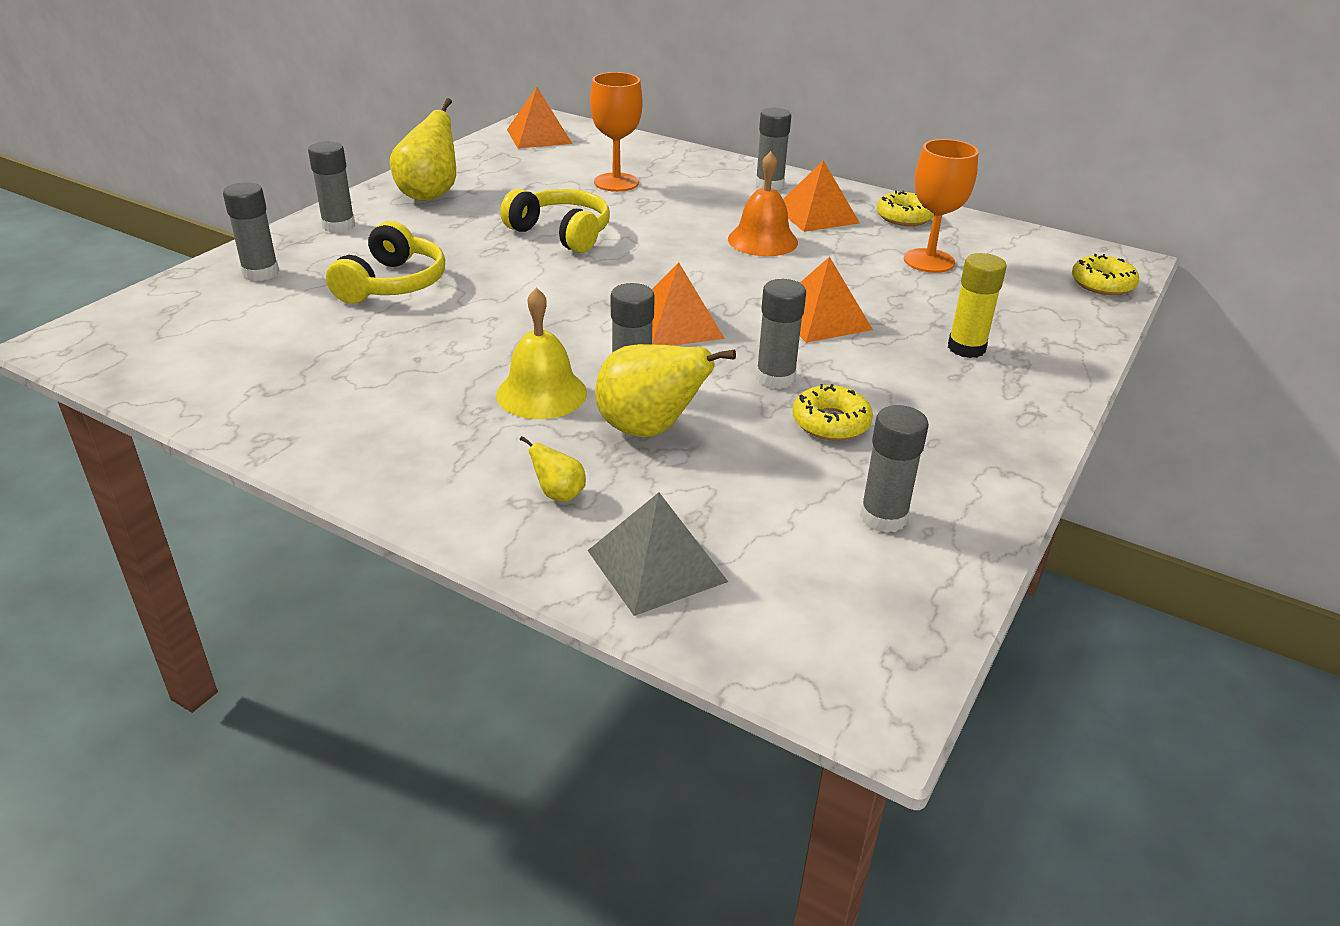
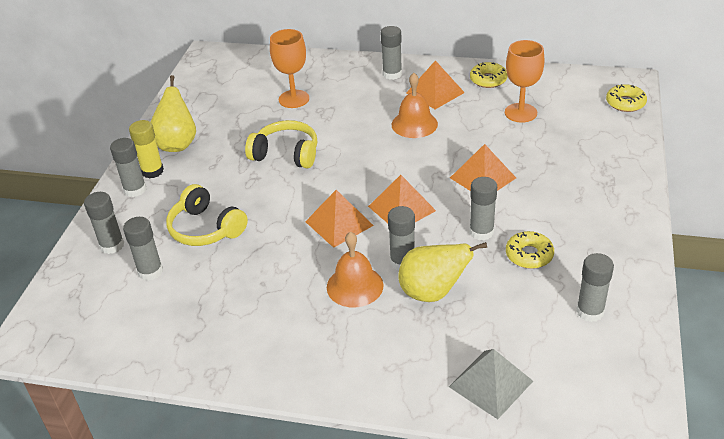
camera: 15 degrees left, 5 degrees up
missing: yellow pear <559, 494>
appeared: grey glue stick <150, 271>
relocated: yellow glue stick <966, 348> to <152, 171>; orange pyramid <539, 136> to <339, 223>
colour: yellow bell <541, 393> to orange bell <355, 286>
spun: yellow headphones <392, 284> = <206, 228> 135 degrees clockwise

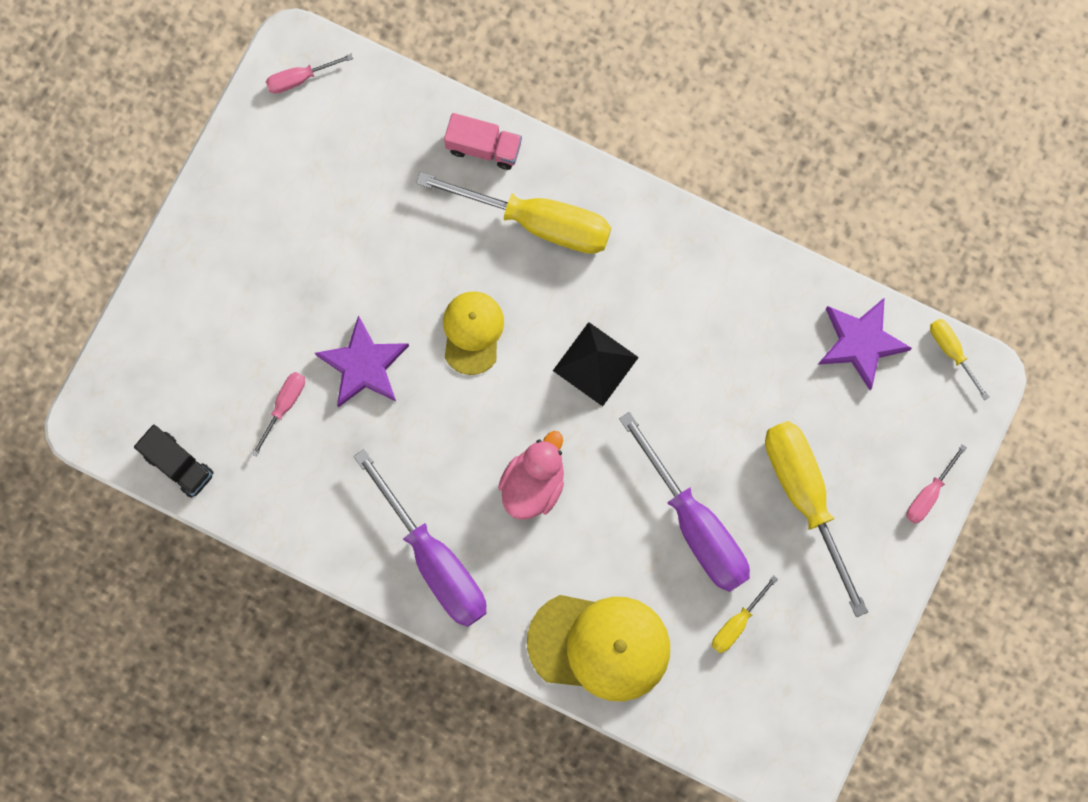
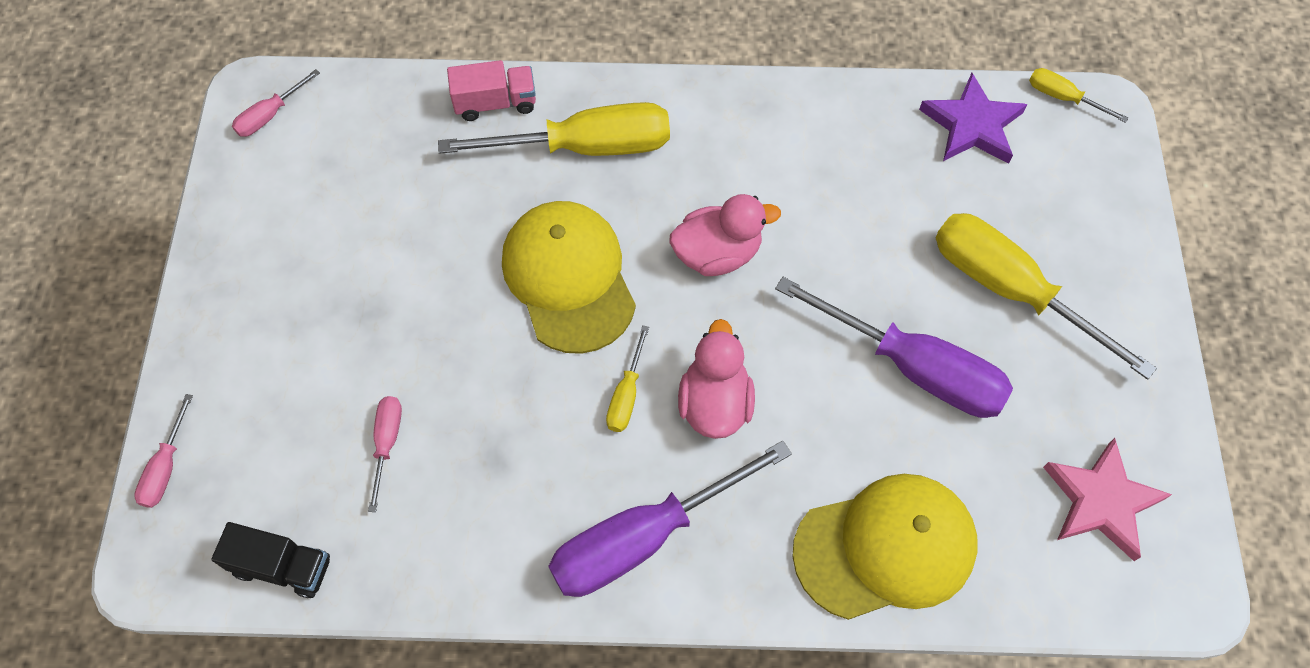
camera: 25 degrees left, 15 degrees down
missing: purple star <363, 365>
appeared: pink star <1101, 501>
relocated: pink screwdriver <928, 494> to <166, 467>; yellow screwdriver <737, 623> to <626, 395>
exchanged: black pyramid <595, 363> to pink duck <717, 254>
spun: purple screwdriver <434, 560> = <643, 538> 120 degrees clockwise
size: yellow cap <472, 332> = <569, 278> x1.65

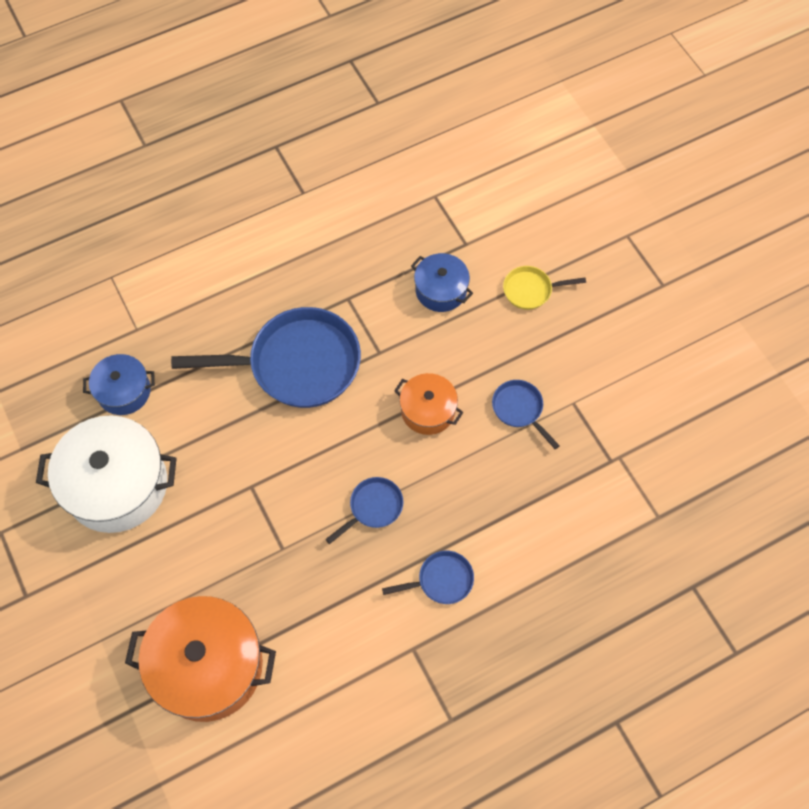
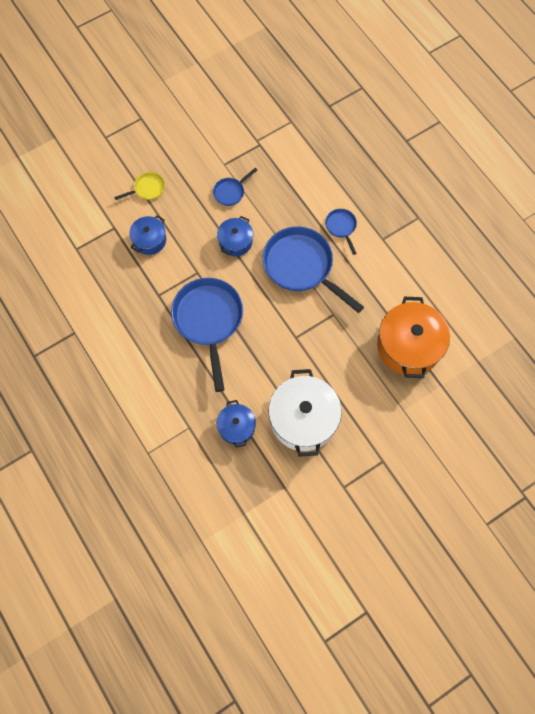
camera: 95 degrees left, 5 degrees up
colour: orange pot <428, 410> to blue pot <235, 241>
spun: yellow pan <531, 290> = <147, 189> 105 degrees counterclockwise
size: blue pan <373, 508> = <302, 267> x2.17

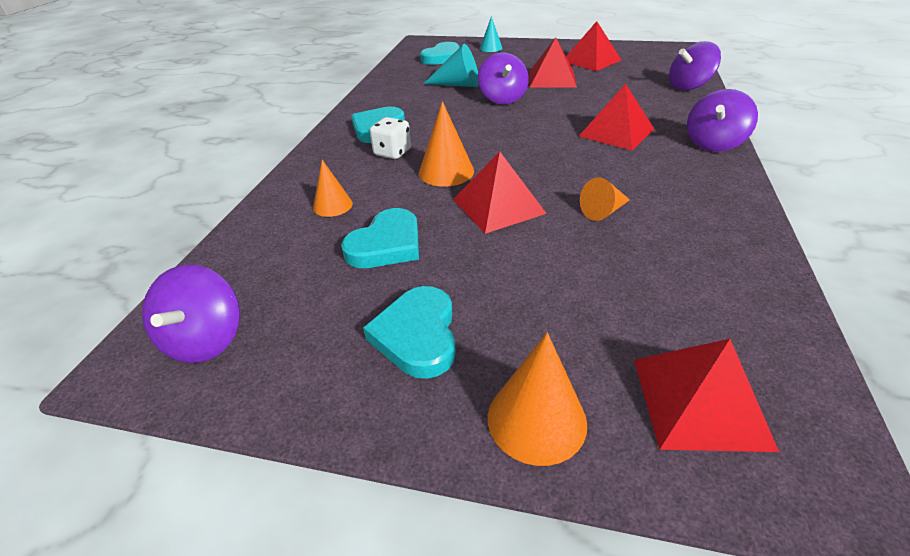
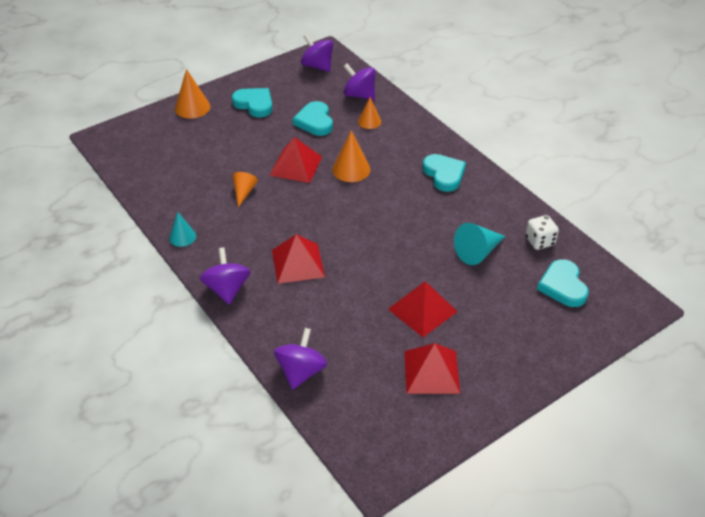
camera: 130 degrees right, 5 degrees up
missing: red pyramid <700, 401>
relocated: turquoise cone <491, 48> to <182, 237>; purple spinning top <502, 98> to <359, 95>; white dice <392, 153> to <539, 241>

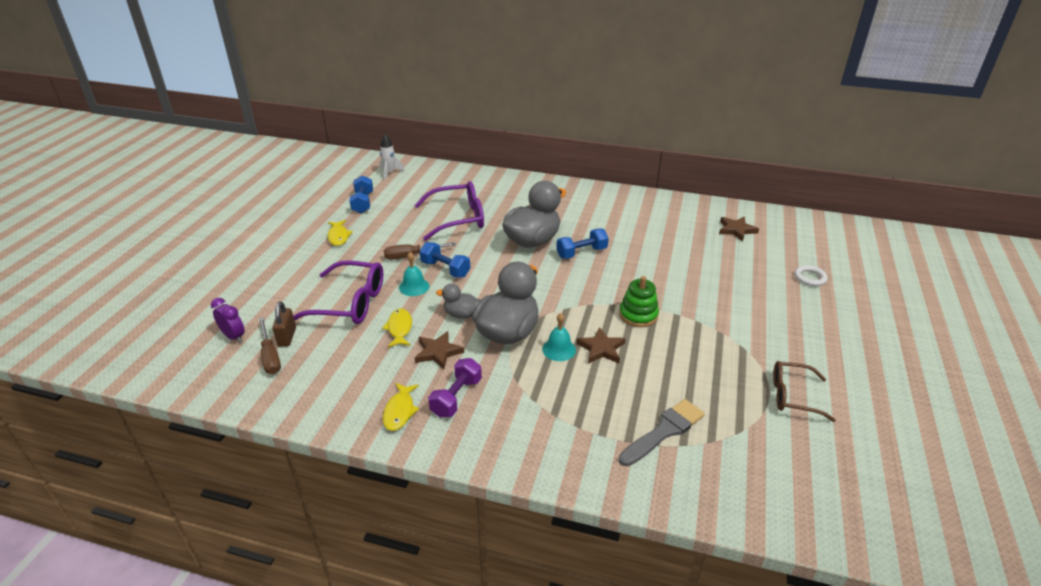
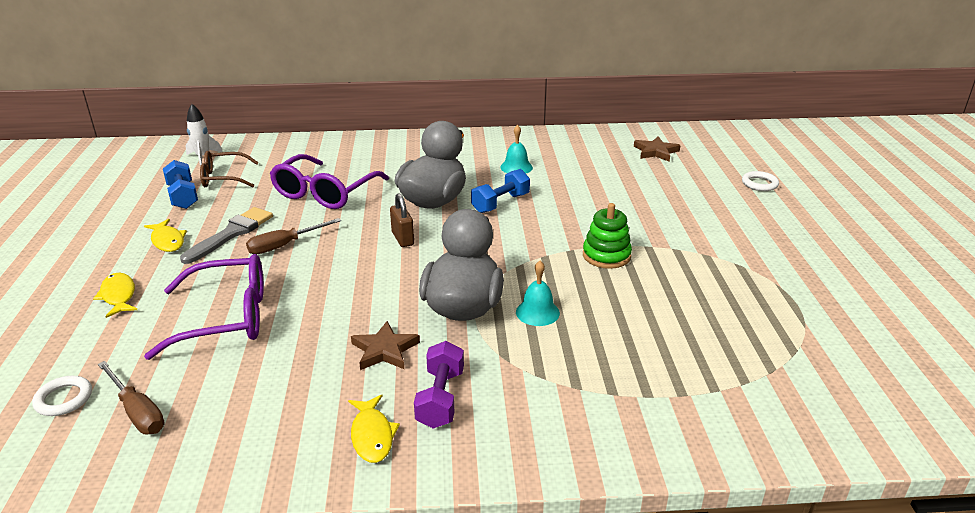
camera: 20 degrees left, 5 degrees down
missing: blue dumbbell <445, 269>; grey duck <461, 314>; brown star <601, 349>
relocated: yellow fish <399, 328> to <118, 296>; grey brush <664, 431> to <231, 234>; brown glasses <793, 396> to <223, 178>; brown padlock <287, 337> to <403, 238>; turquoise bell <414, 287> to <516, 167>
exchanged: purple clock <234, 337> to white ring <64, 399>
spun: purple glasses <458, 218> = <324, 193> 150 degrees clockwise

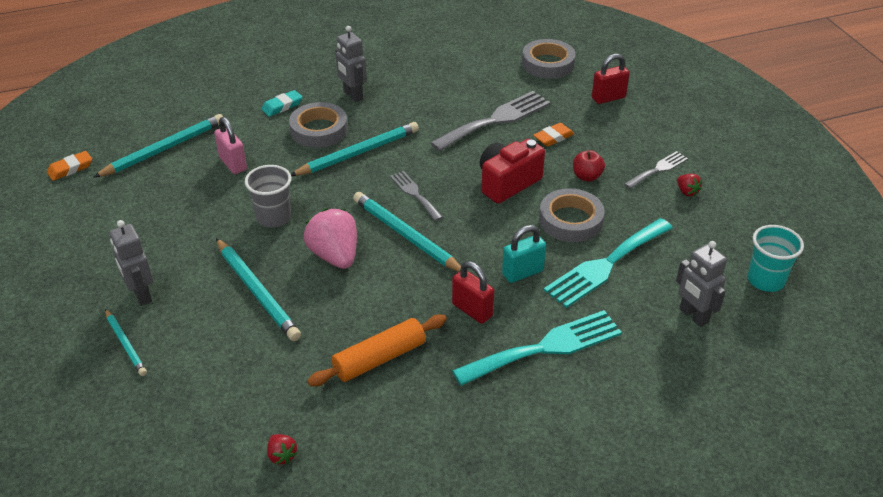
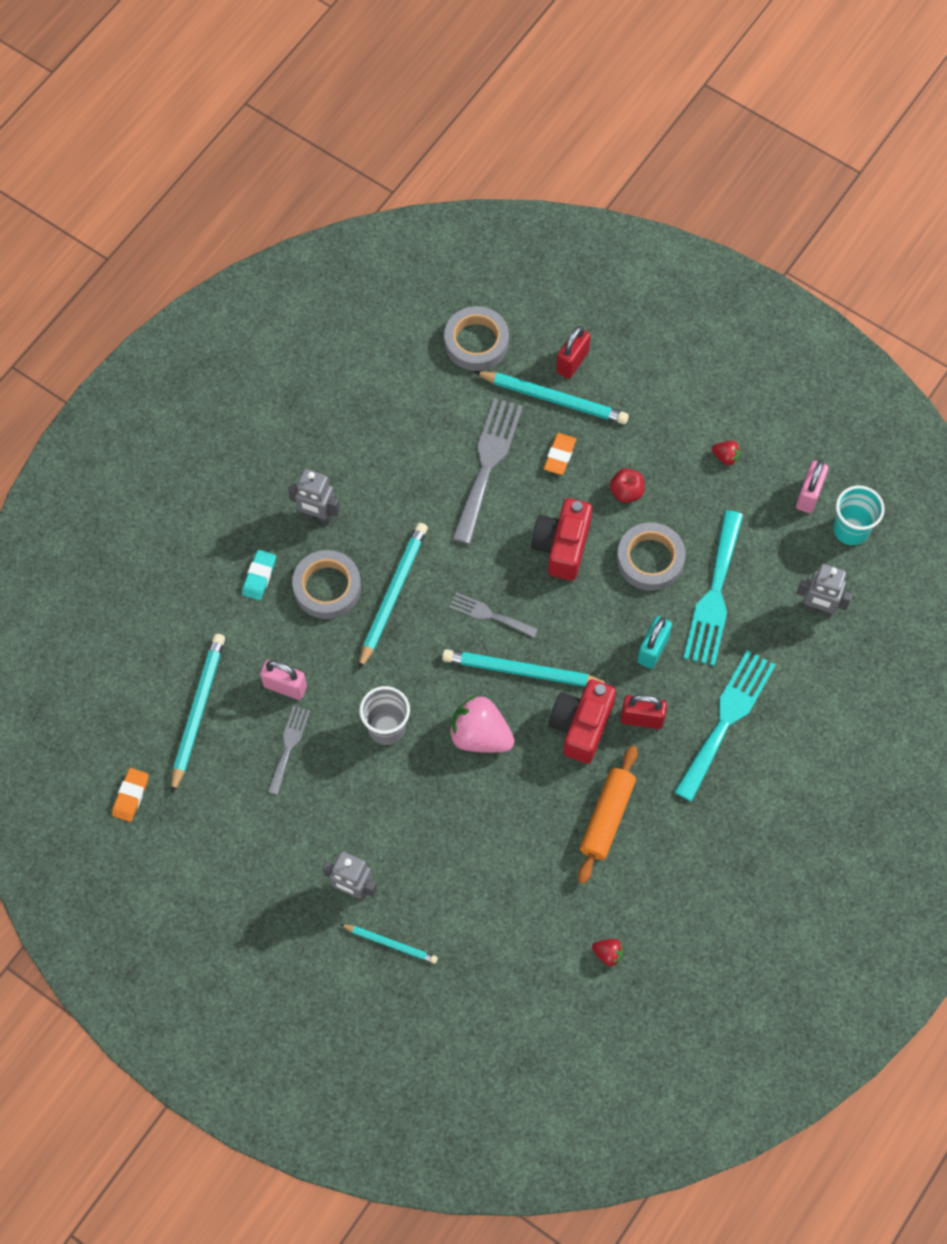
camera: 35 degrees left, 25 degrees up
appeared: red camera <581, 726>; pink padlock <809, 495>
relocated: grey fork <658, 169> to <289, 746>; turquoise pencil <257, 292> to <554, 399>

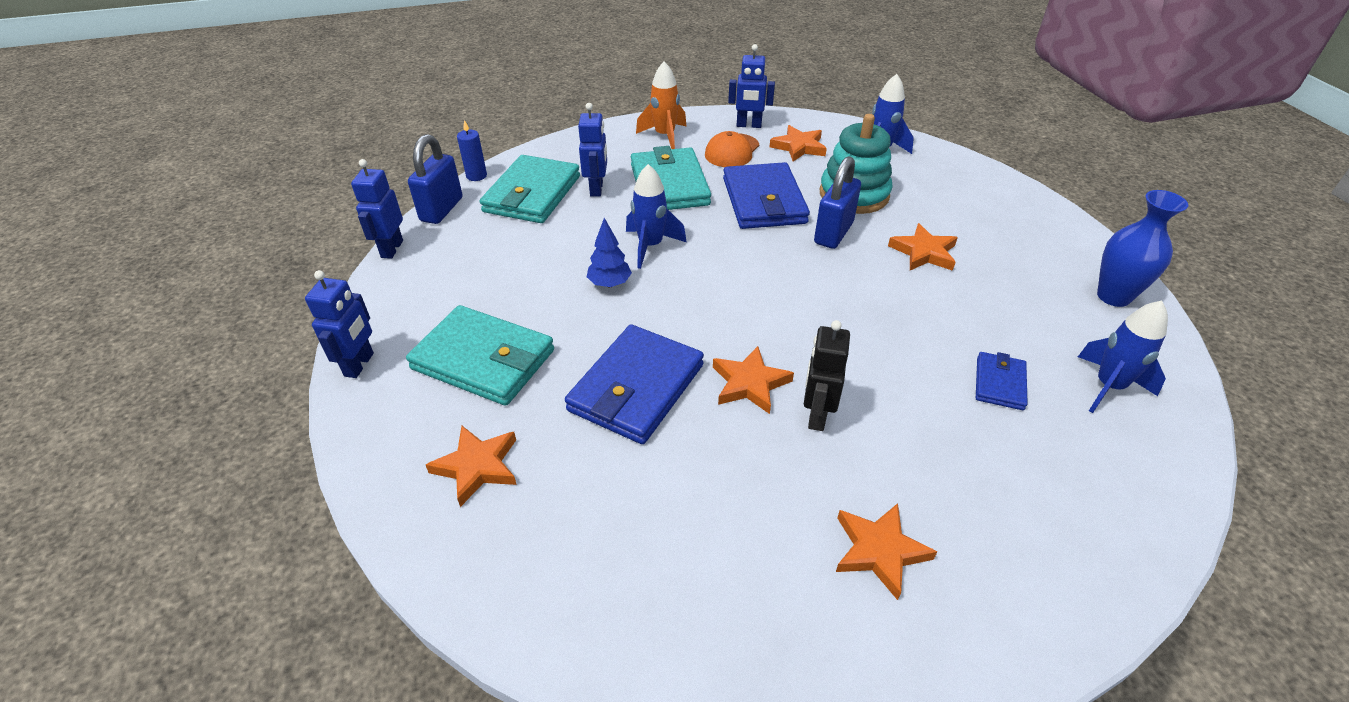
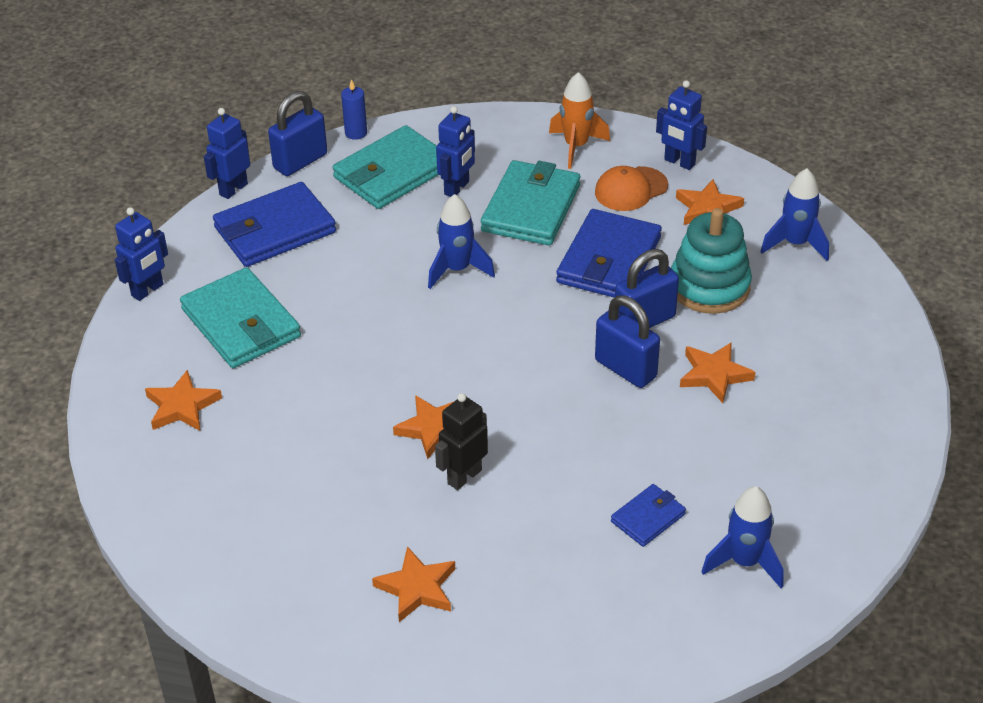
camera: 30 degrees right, 0 degrees up
missing: blue tree <610, 284>; blue vase <1113, 296>
appeared: blue padlock <625, 369>
relocated: blue wallet <636, 387> to <275, 230>

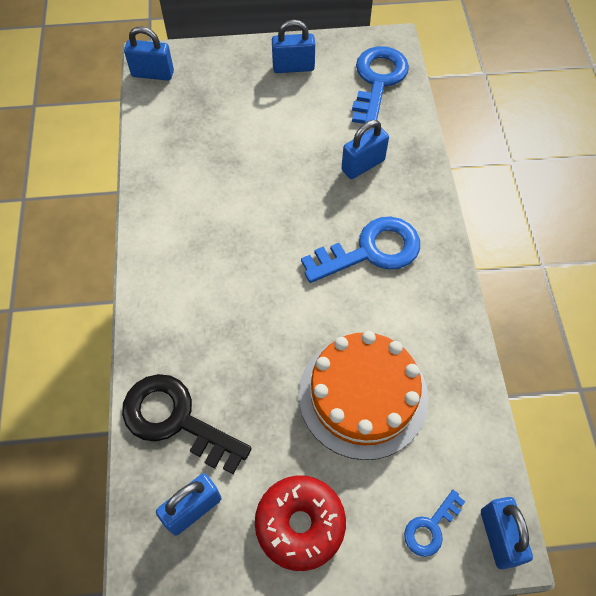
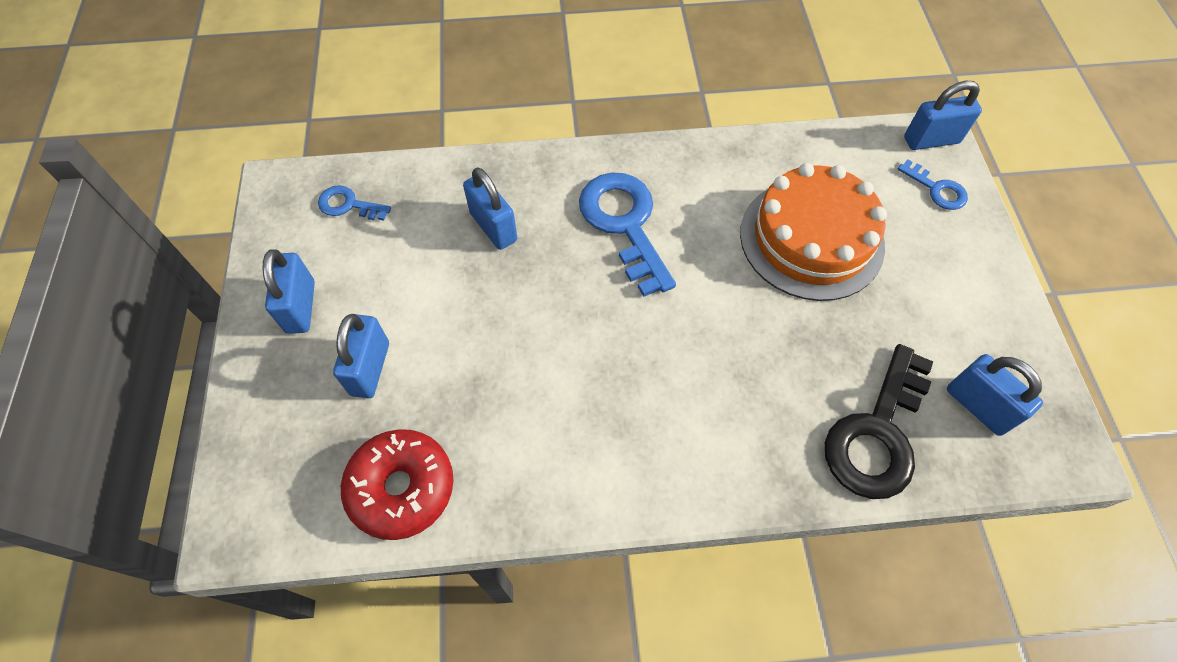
camera: 90 degrees left, 0 degrees up
relocated: blue padlock <152, 74> to <370, 369>; red donut <300, 524> to <402, 488>
size: blue key <377, 81> = <348, 205> x0.50

